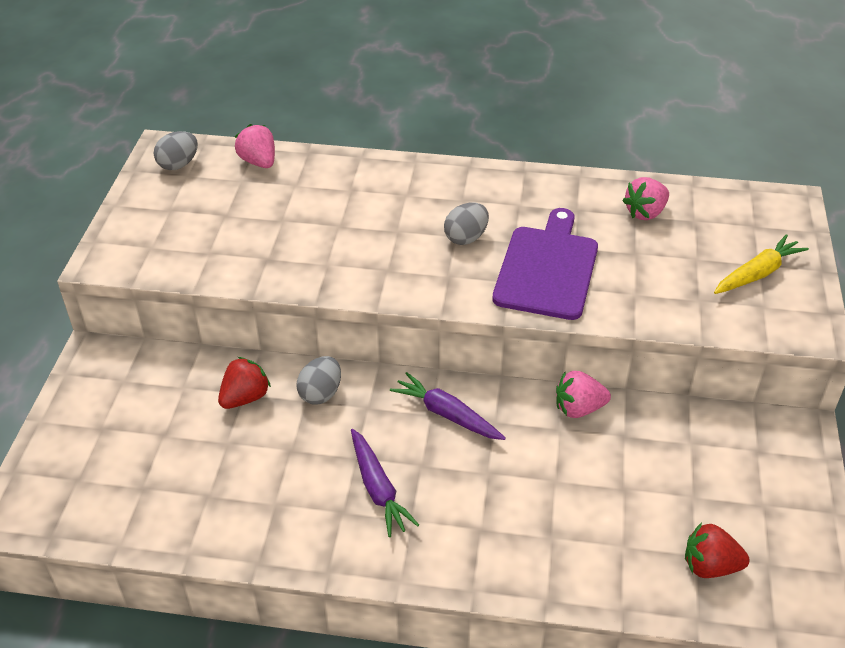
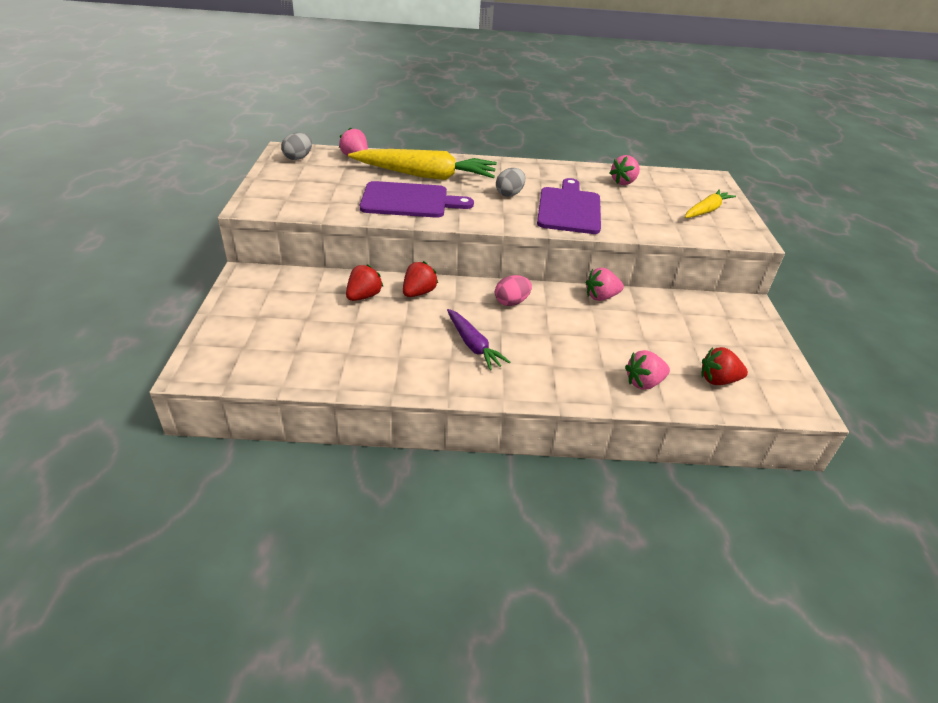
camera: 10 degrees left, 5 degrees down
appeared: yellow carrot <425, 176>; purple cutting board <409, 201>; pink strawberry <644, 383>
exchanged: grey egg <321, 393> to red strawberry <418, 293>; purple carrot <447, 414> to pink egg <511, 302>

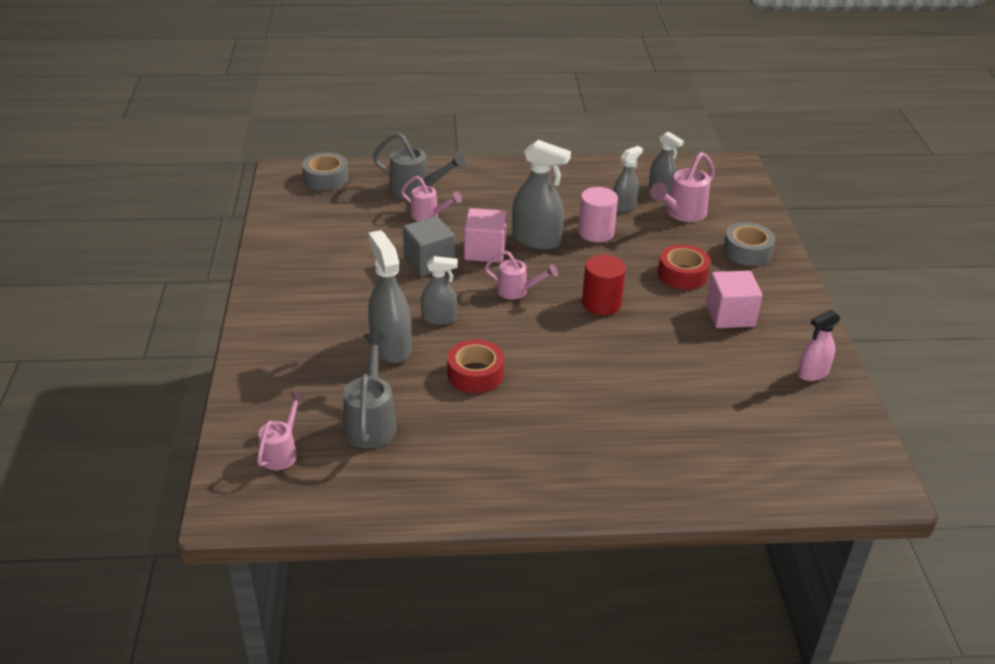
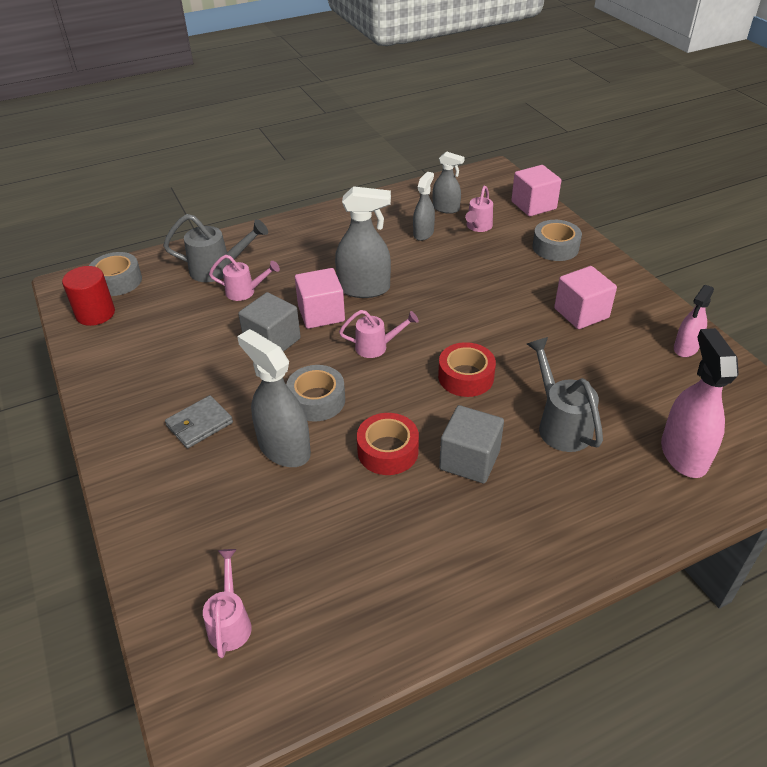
camera: 20 degrees left, 5 degrees up
missing: pink cylinder <596, 232>
appeared: grey wallet <199, 424>; grey cube <469, 460>; pink cube <533, 205>; pink spray bottle <683, 454>
relocated: red cylinder <601, 303> to <95, 314>; red tape <682, 274> to <466, 377>; grey watering can <371, 421> to <560, 424>
exchanged: grey spray bottle <439, 318> to grey tape <316, 400>
size: pink watering can <681, 214> = <478, 227> x0.67

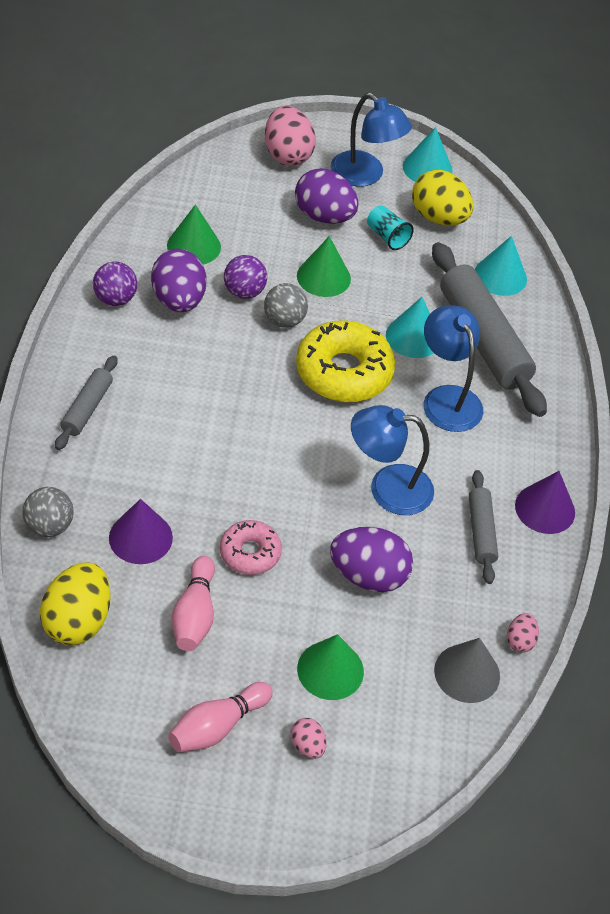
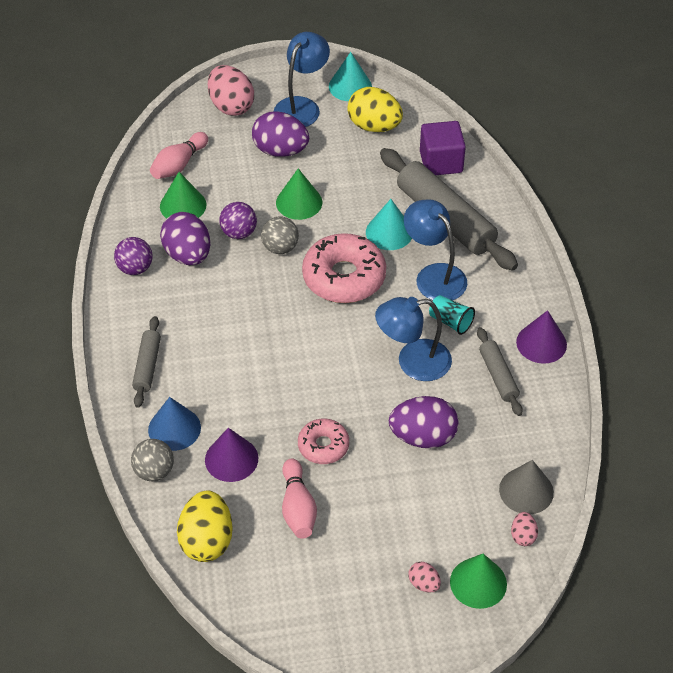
camera: 10 degrees left, 0 degrees up
appeared: blue cone <174, 428>
relocated: pink bowling pin <217, 726> to <179, 165>; turquoise cup <387, 237> to <450, 321>; green cone <330, 670> to <478, 583>; pink egg <520, 641> to <523, 536>
exchanged: turquoise cone <500, 276> to purple cube <441, 162>
colour: yellow donut <343, 372> to pink donut <344, 277>
spun: blue lamp <365, 175> = <301, 106> 90 degrees counterclockwise

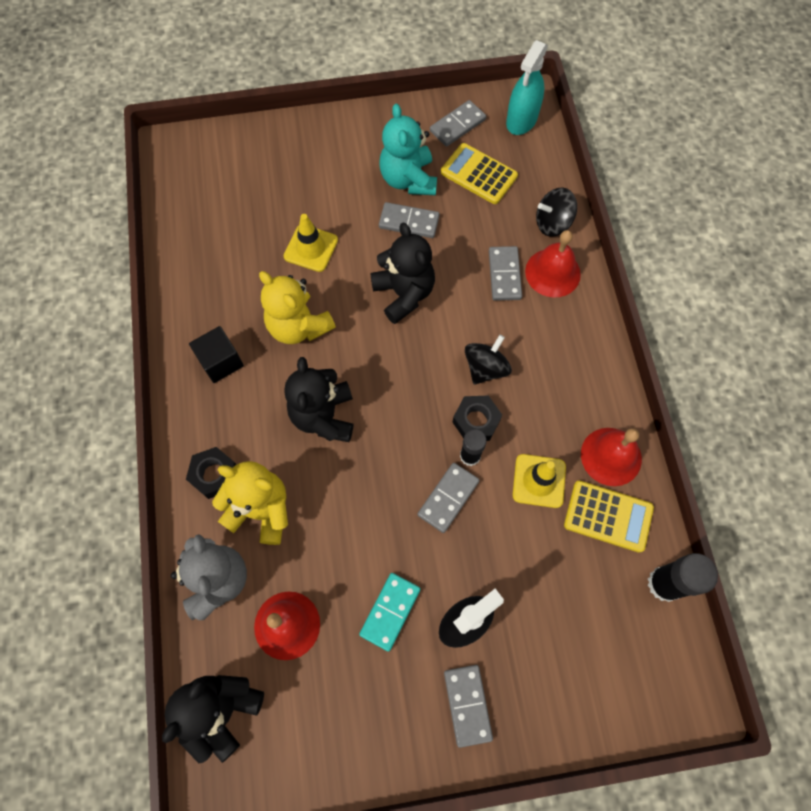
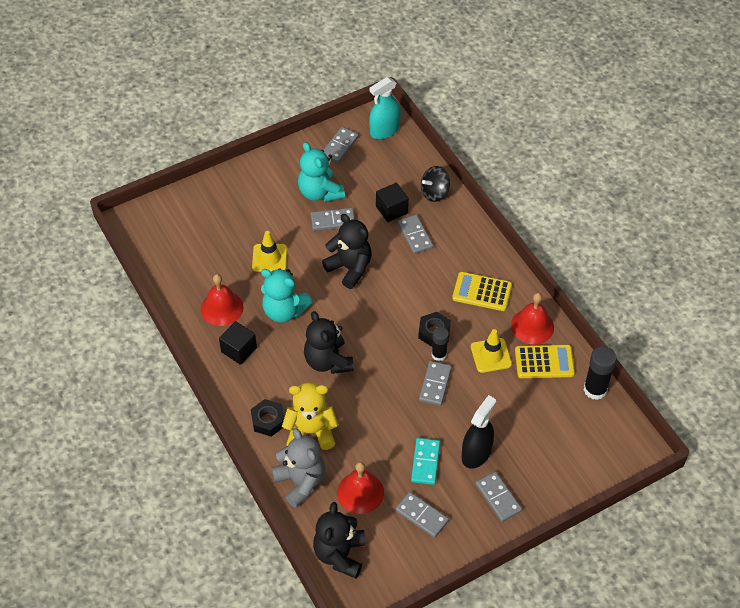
camera: 20 degrees left, 15 degrees down
missing: black spinning top <485, 368>
appeared: black cube <391, 210>; grey domino <421, 516>
relocated: red bell <552, 272> to <222, 308>; yellow calculator <479, 174> to <482, 292>
colour: yellow teddy bear <299, 326> to turquoise teddy bear <284, 311>
spun: turquoise spray bottle <521, 120> = <384, 130> 45 degrees clockwise

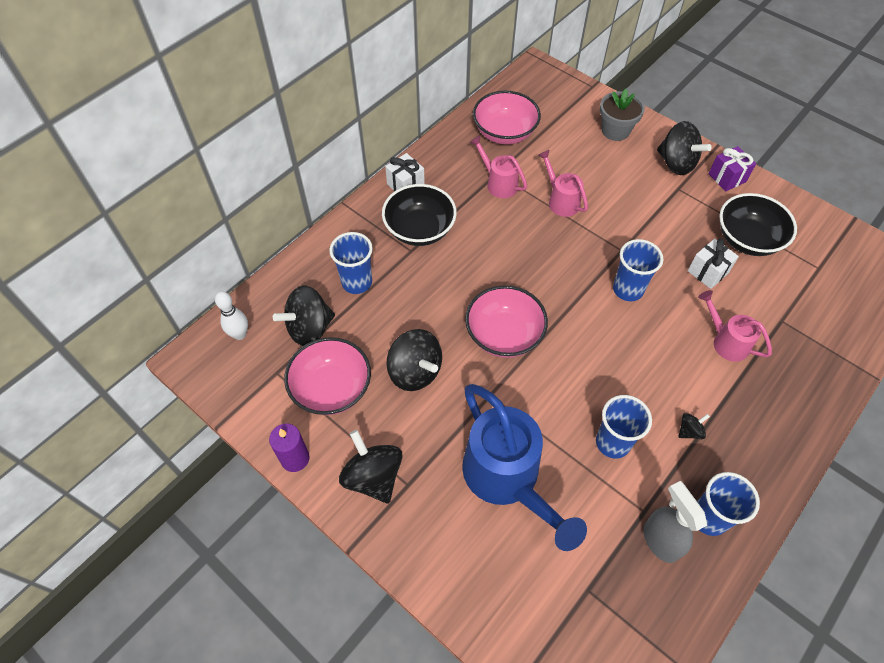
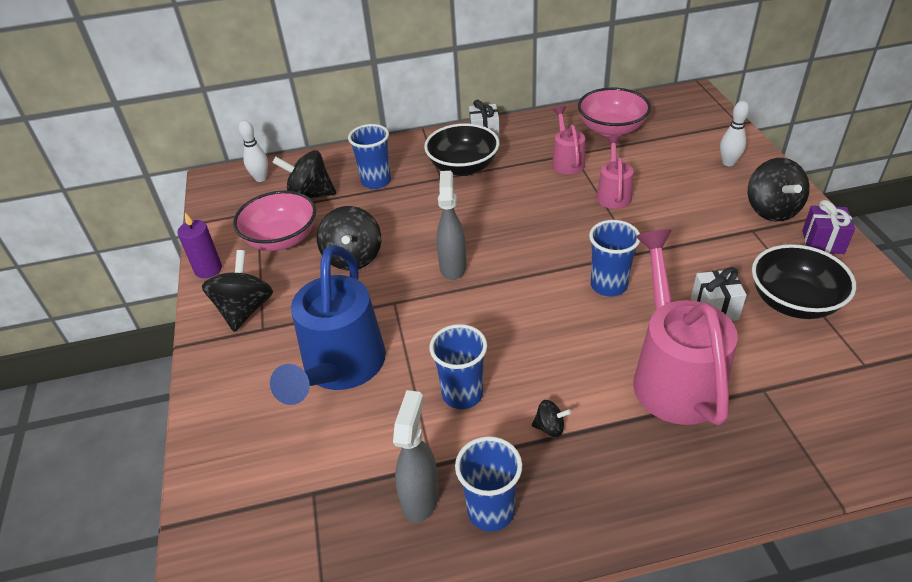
camera: 40 degrees right, 15 degrees down
exchanged: pink bowl <504, 335> to grey spray bottle <453, 267>; grey flower pot <615, 130> to white bowling pin <728, 163>
size: pink watering can <726, 341> = <673, 375> x1.94

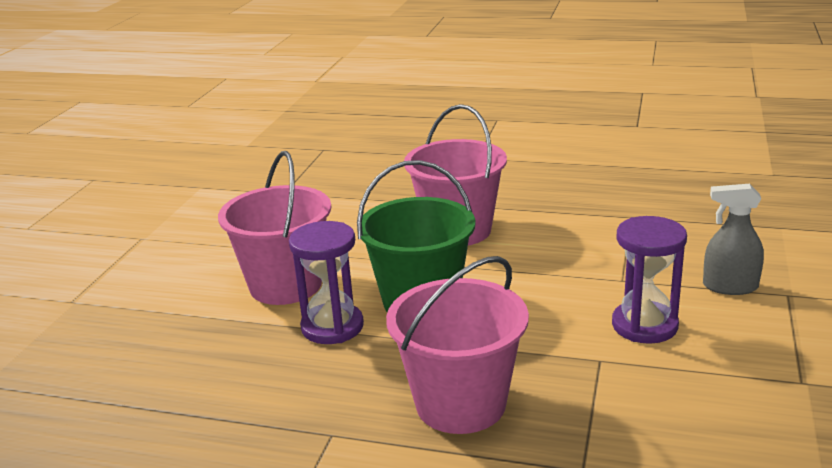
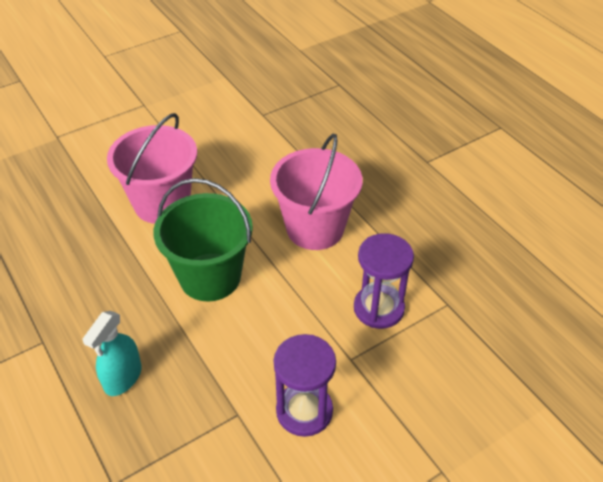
camera: 40 degrees right, 20 degrees up
missing: grey spray bottle <730, 286>
relocated: purple hourglass <332, 327> to <378, 308>
exchanged: pink bucket <460, 404> to turquoise spray bottle <123, 377>

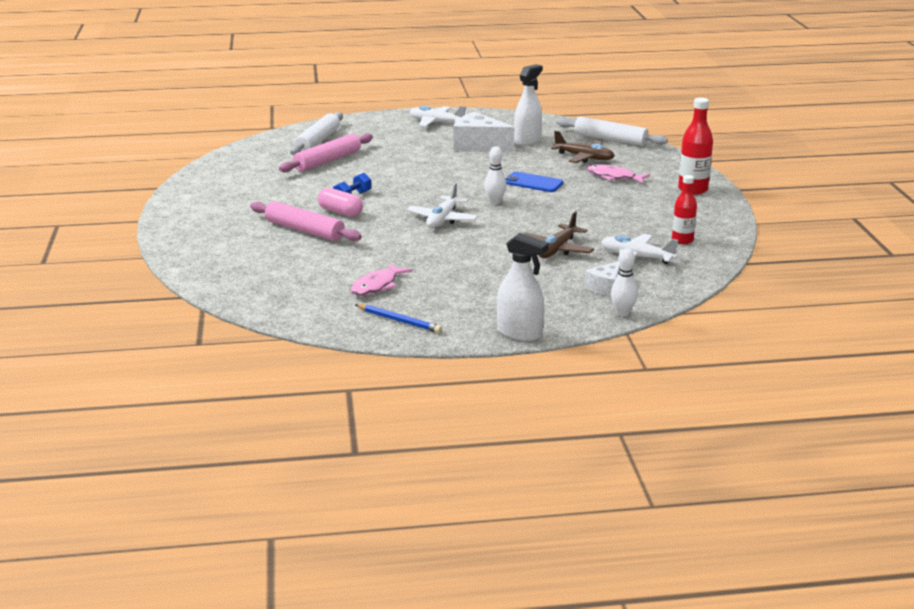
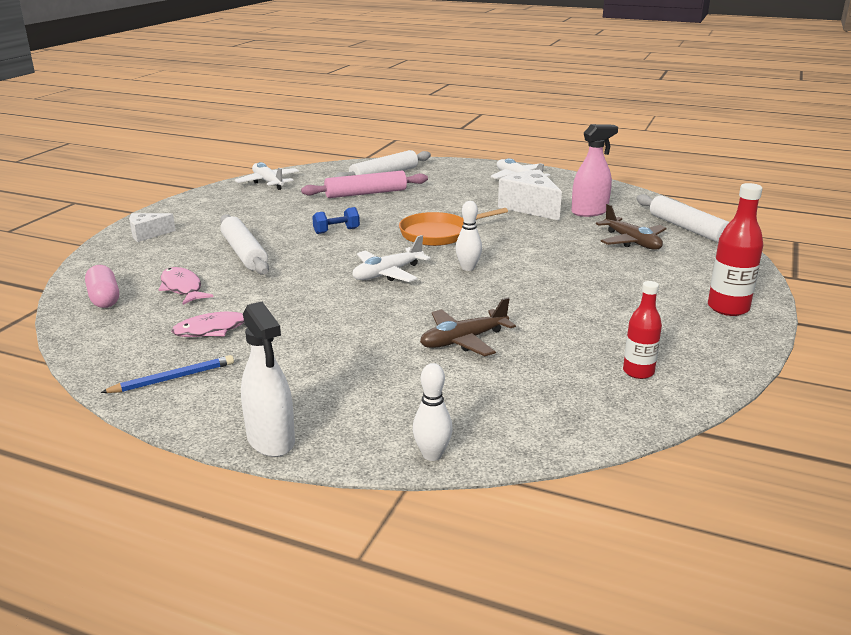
camera: 30 degrees right, 0 degrees up
missing: blue phone <533, 183>
appeared: orange pan <439, 234>
relocated: pink capsule <340, 212> to <104, 298>; white cheese <605, 287> to <148, 234>; pink fish <614, 177> to <182, 288>; white plane <636, 257> to <268, 182>
colour: pink rolling pin <304, 230> to white rolling pin <244, 253>; white spray bottle <527, 140> to pink spray bottle <589, 212>
spun: blue pencil <399, 321> = <173, 378> 90 degrees counterclockwise

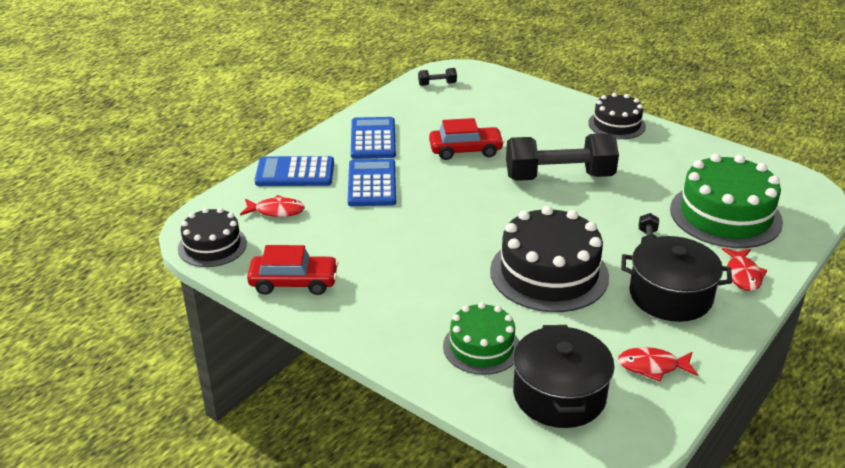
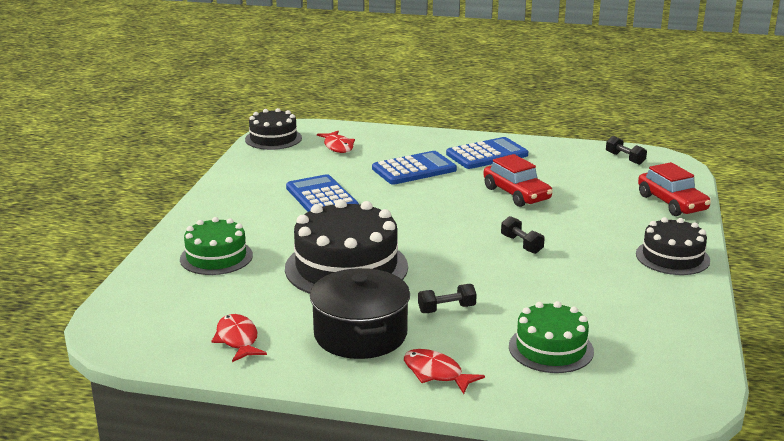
camera: 65 degrees right, 10 degrees down
missing: black pot <559, 395>
relocated: blue calculator <295, 173> to <321, 197>; red car <294, 282> to <672, 203>
spun: red fish <743, 275> = <436, 373> 60 degrees clockwise
size: black dumbbell <559, 177> = <521, 244> x0.41; green cake <725, 215> = <551, 348> x0.60

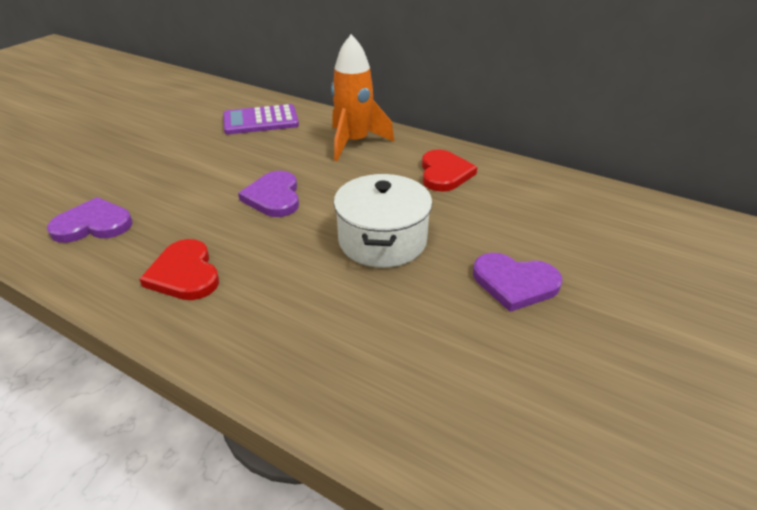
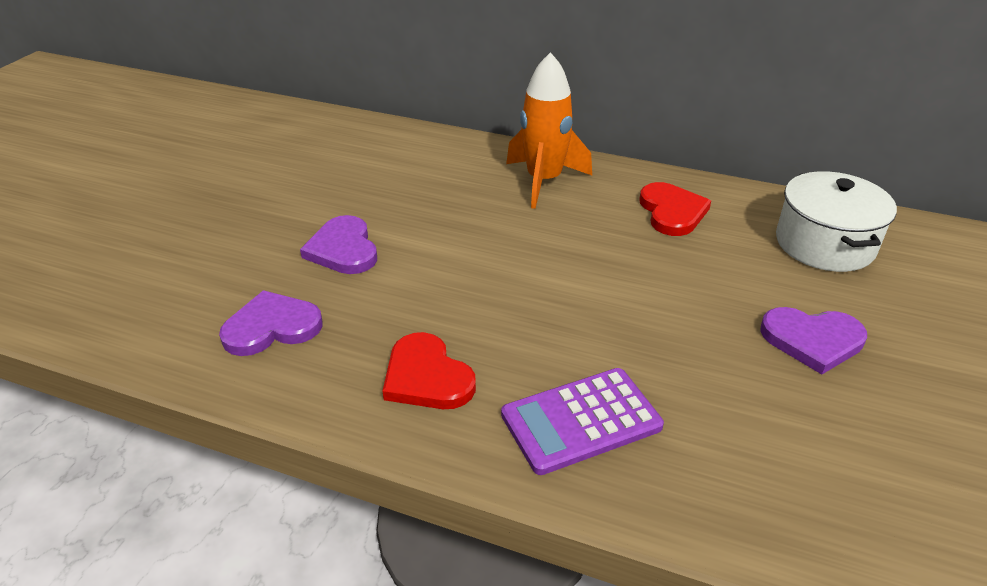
camera: 10 degrees left, 0 degrees up
relocated: purple heart <274, 197> to <343, 249>; purple calculator <261, 121> to <581, 420>; white pot <382, 240> to <824, 244>

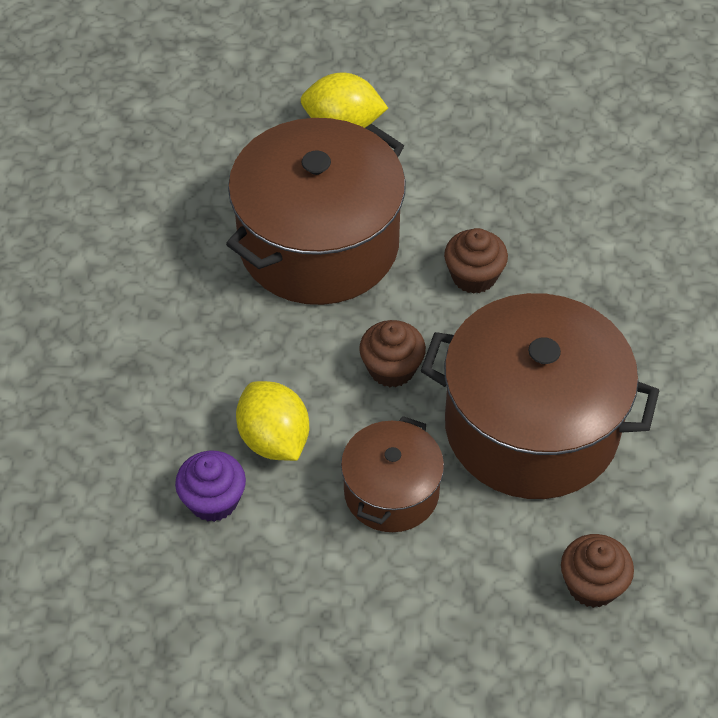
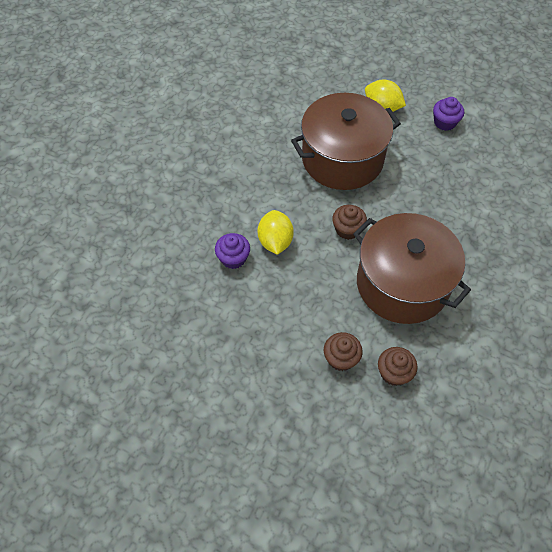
camera: 25 degrees right, 5 degrees up
missing: brown pot <391, 492>
appeared: purple cupcake <444, 122>
relocated: brown cupcake <474, 276> to <341, 358>

